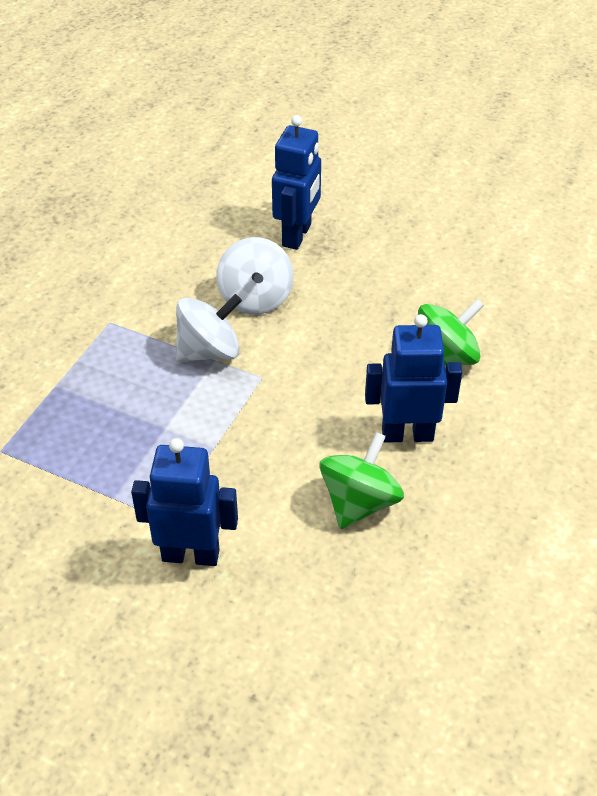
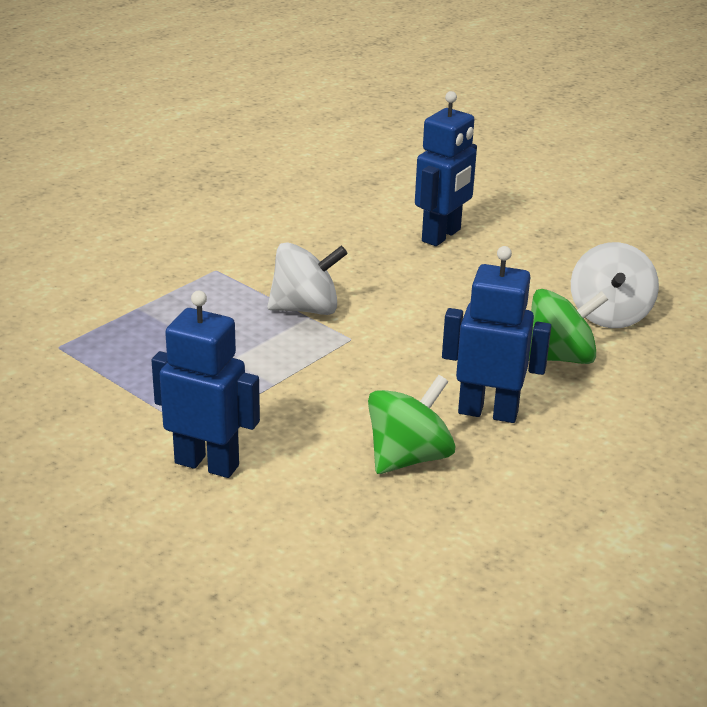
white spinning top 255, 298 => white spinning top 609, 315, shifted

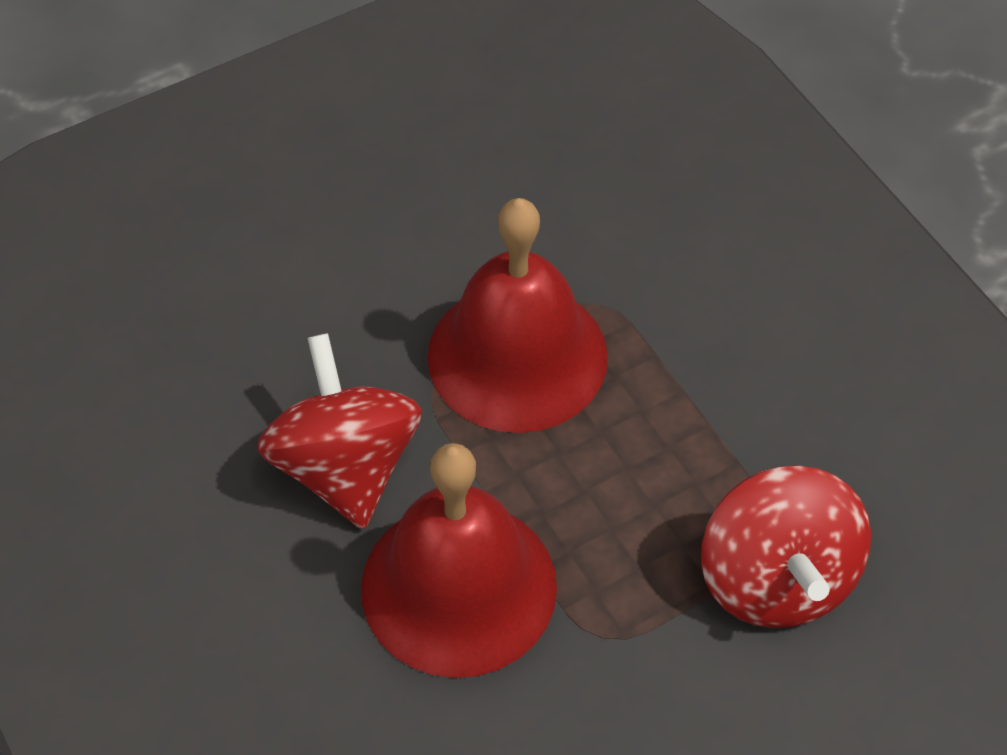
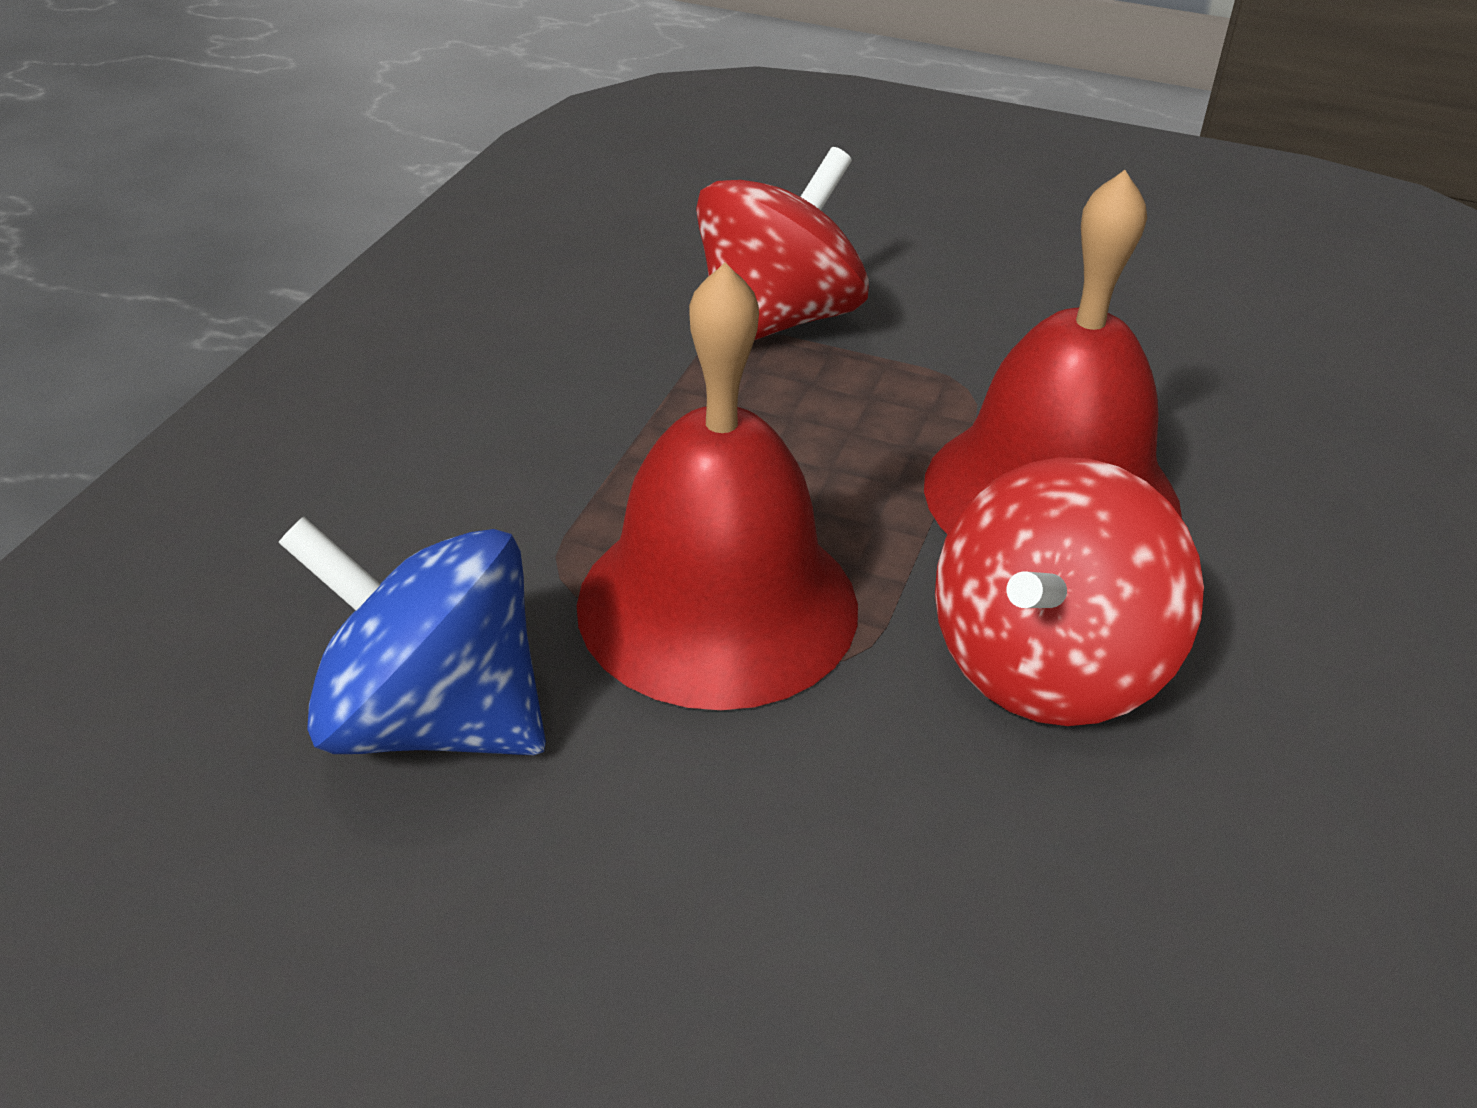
nothing => blue spinning top 432, 718

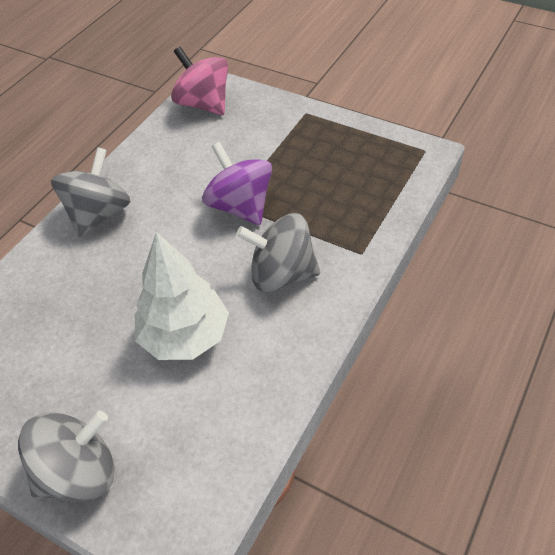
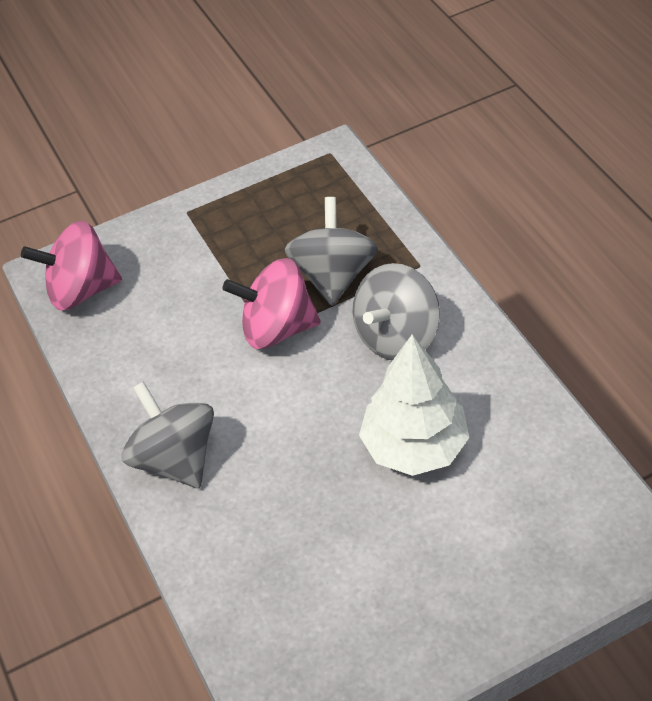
grey spinning top 79, 473 => grey spinning top 333, 276, shifted
purple spinning top 240, 206 => pink spinning top 277, 328

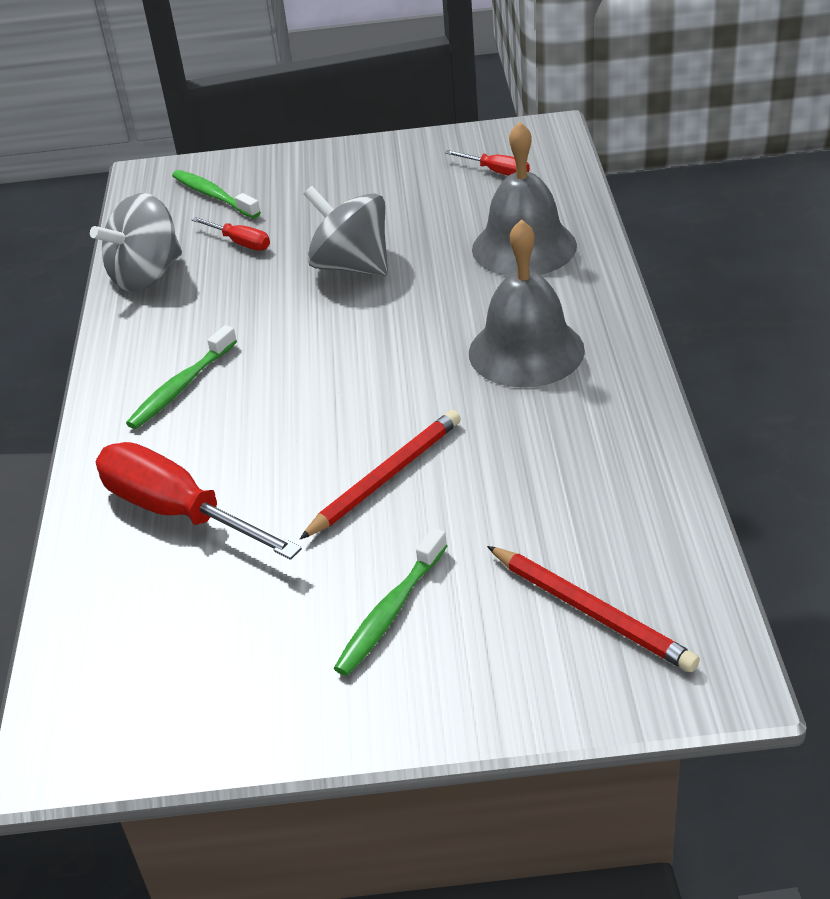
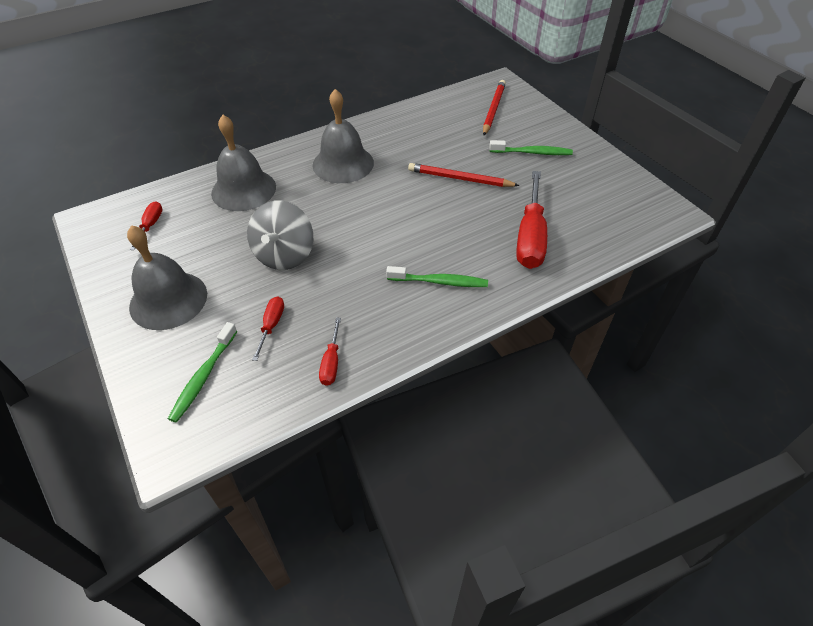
grey spinning top 147, 275 => red screwdriver 331, 363
nothing => grey bell 168, 300

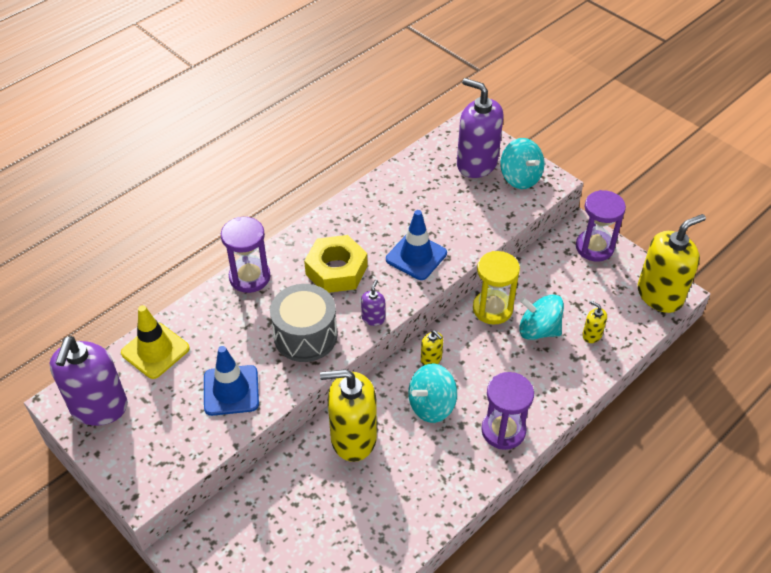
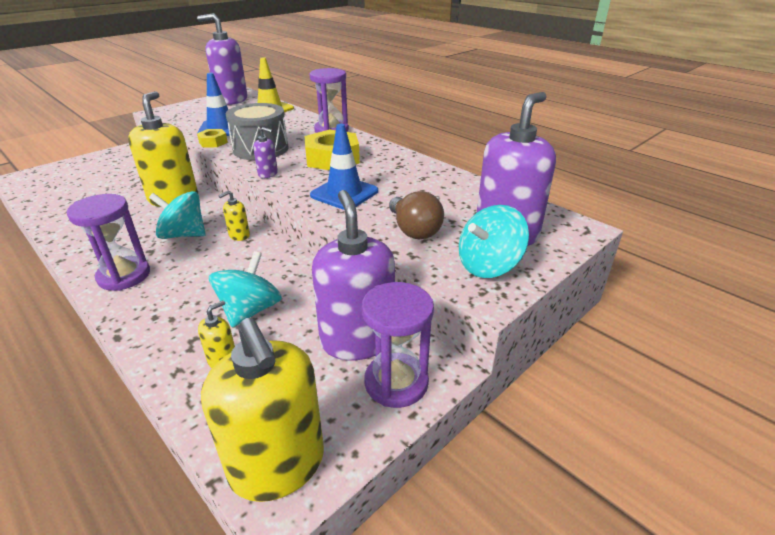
turquoise spinning top 431, 405 => turquoise spinning top 183, 235, 45 degrees counterclockwise
yellow hourglass 492, 309 => nothing
nothing => yellow nut 213, 142
nothing => purple soap dispenser 357, 340
nothing => brown light bulb 414, 230

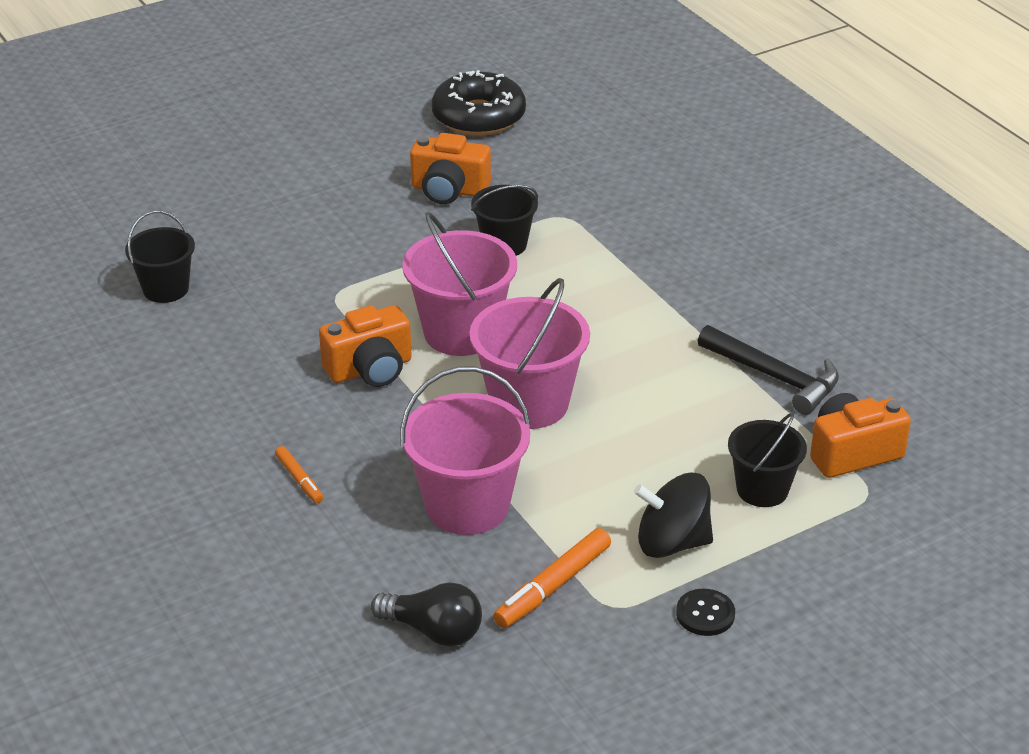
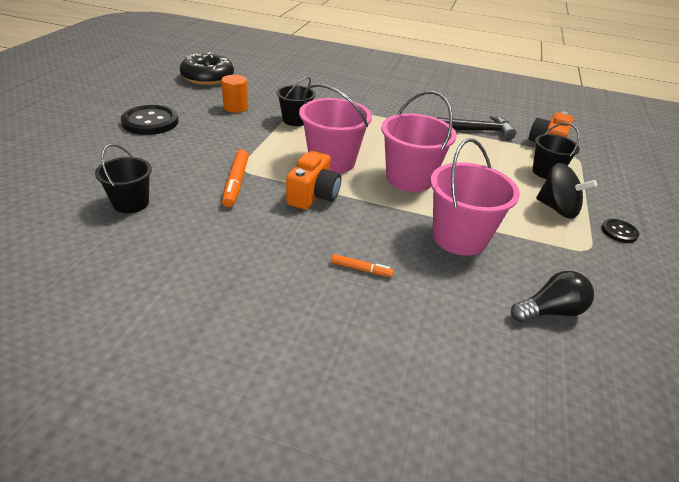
orange camera 449, 190 => orange cylinder 235, 107
orange marker 553, 586 => orange marker 236, 183, shifted
black spinning top 672, 542 => black spinning top 557, 209, 105 degrees counterclockwise
nothing => black button 150, 122

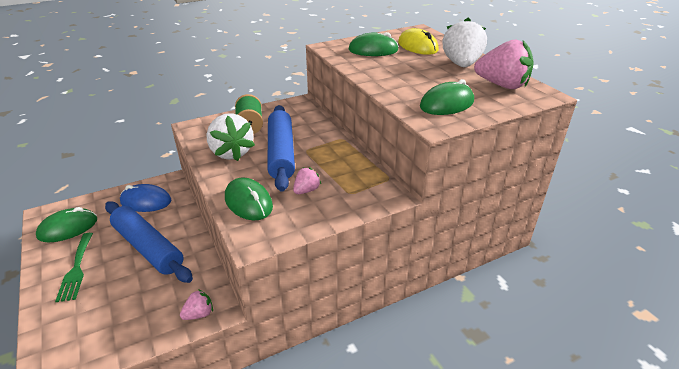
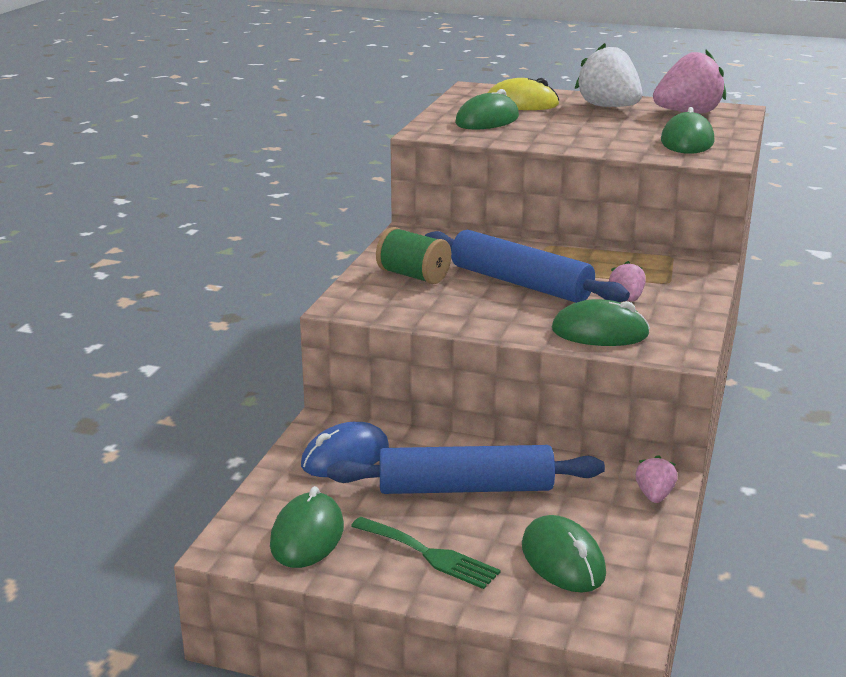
white strawberry 231, 153 => nothing
nothing => green mouse 563, 560

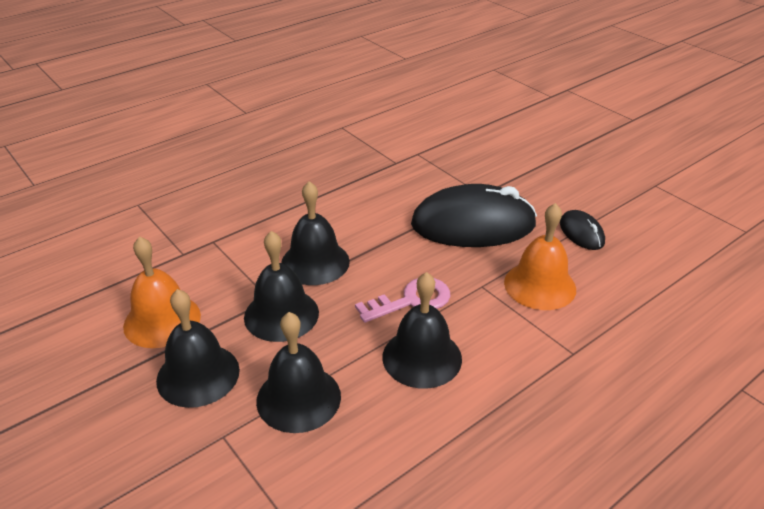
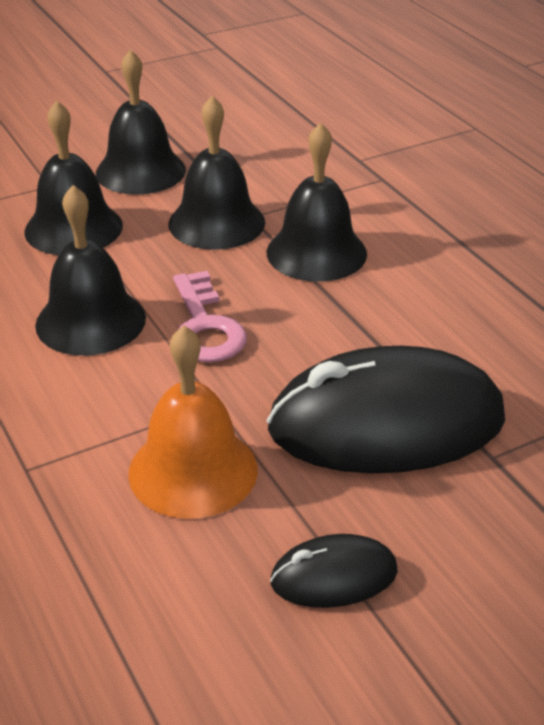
orange bell 162, 320 => nothing
black mouse 473, 225 => black mouse 386, 424, 75 degrees clockwise

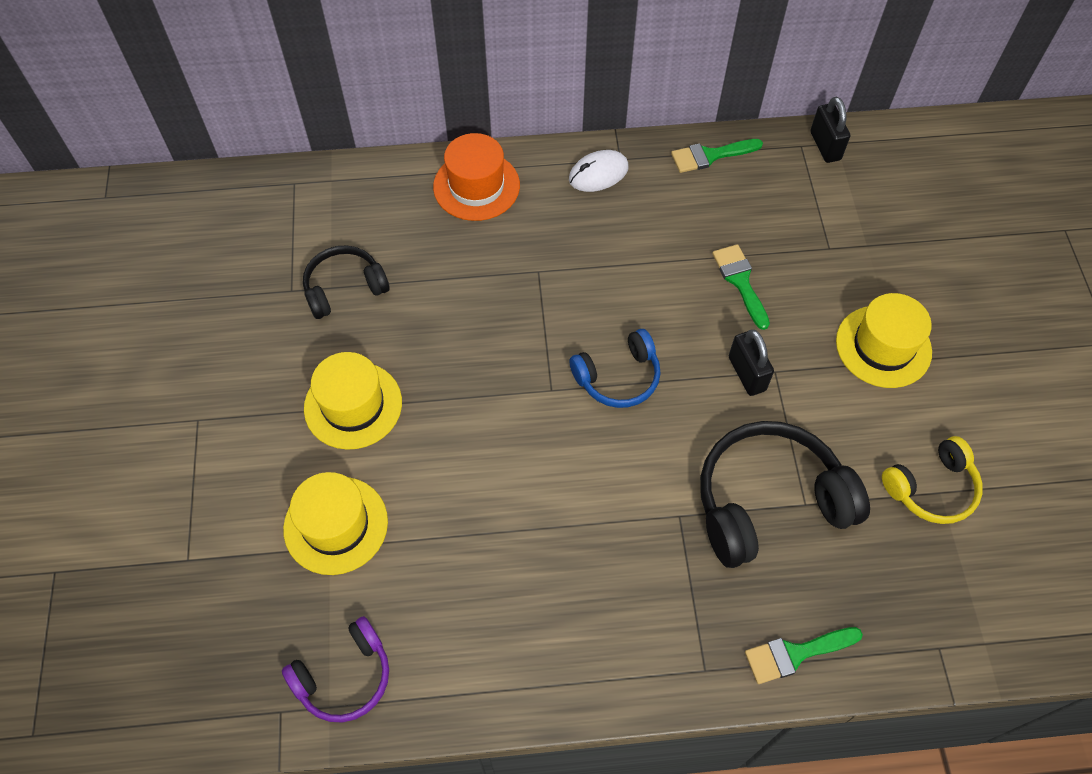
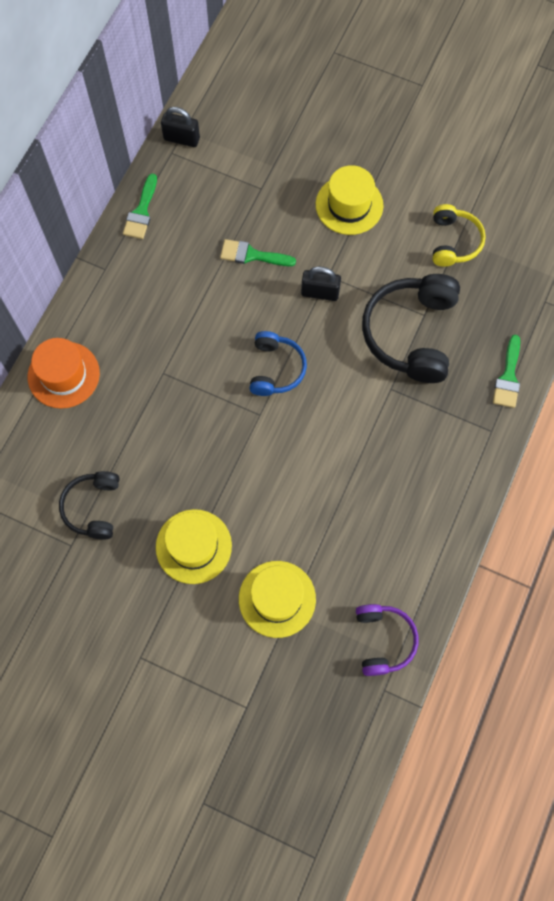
white mouse 598, 173 => nothing

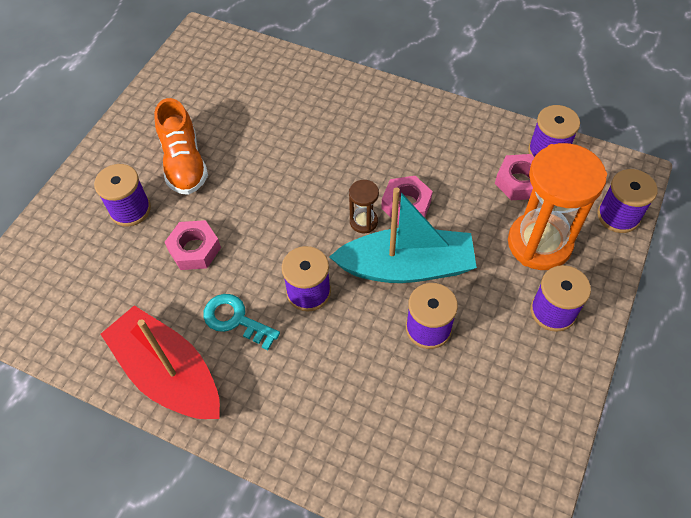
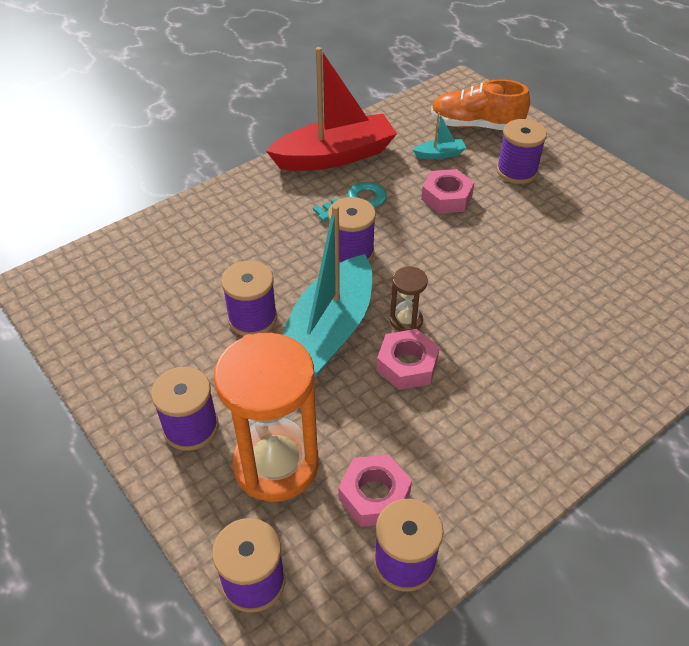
orange shoe 184, 163 => orange shoe 475, 125, shifted
nothing => turquoise boat 439, 154

